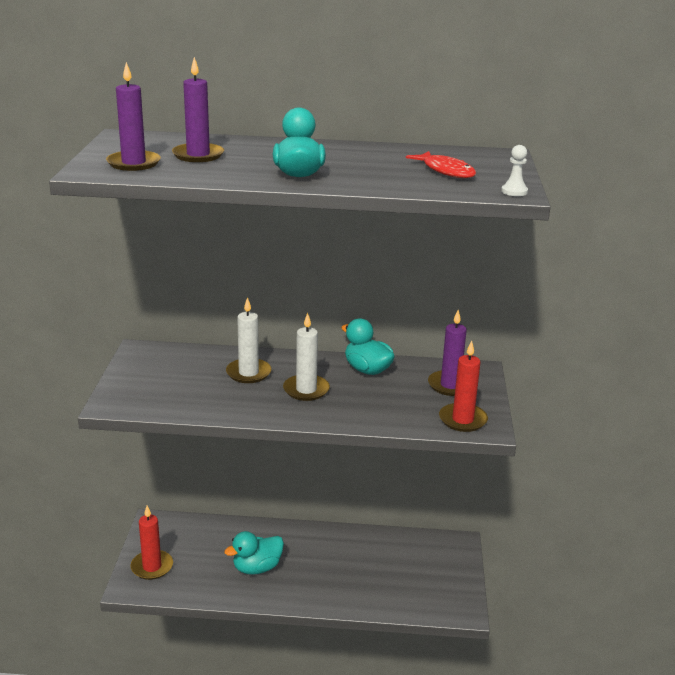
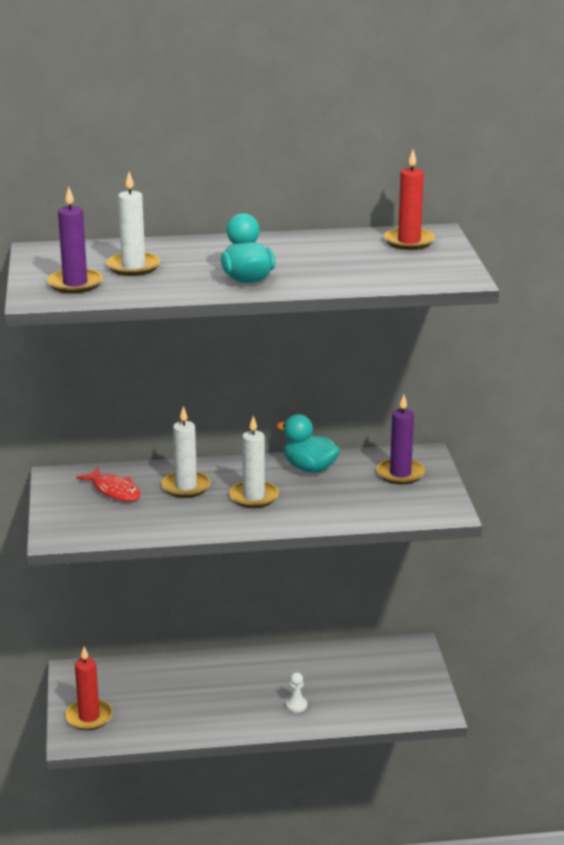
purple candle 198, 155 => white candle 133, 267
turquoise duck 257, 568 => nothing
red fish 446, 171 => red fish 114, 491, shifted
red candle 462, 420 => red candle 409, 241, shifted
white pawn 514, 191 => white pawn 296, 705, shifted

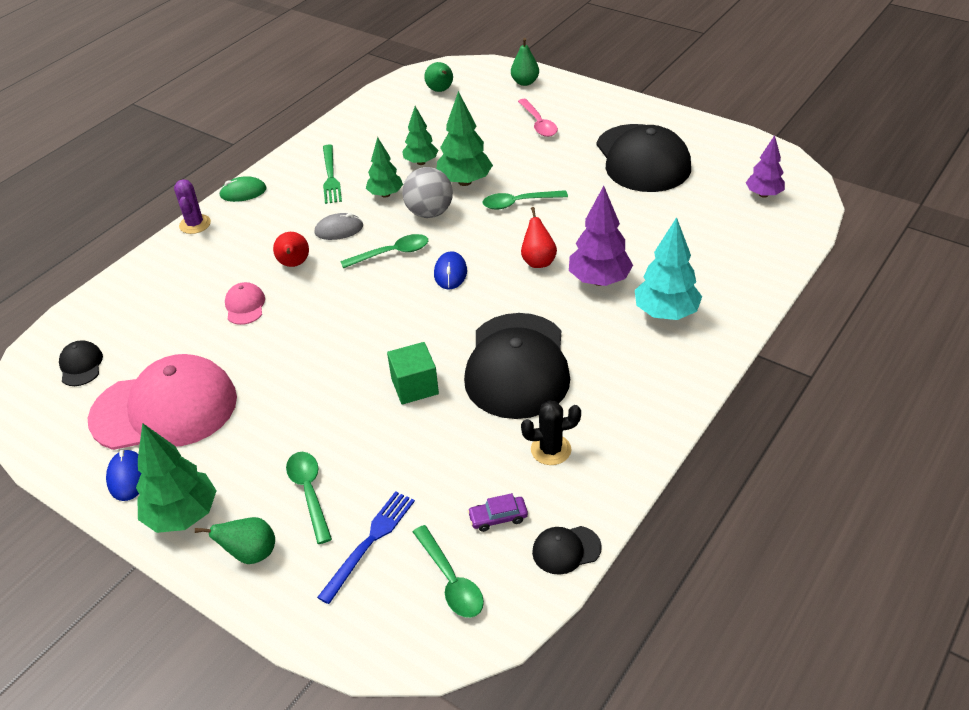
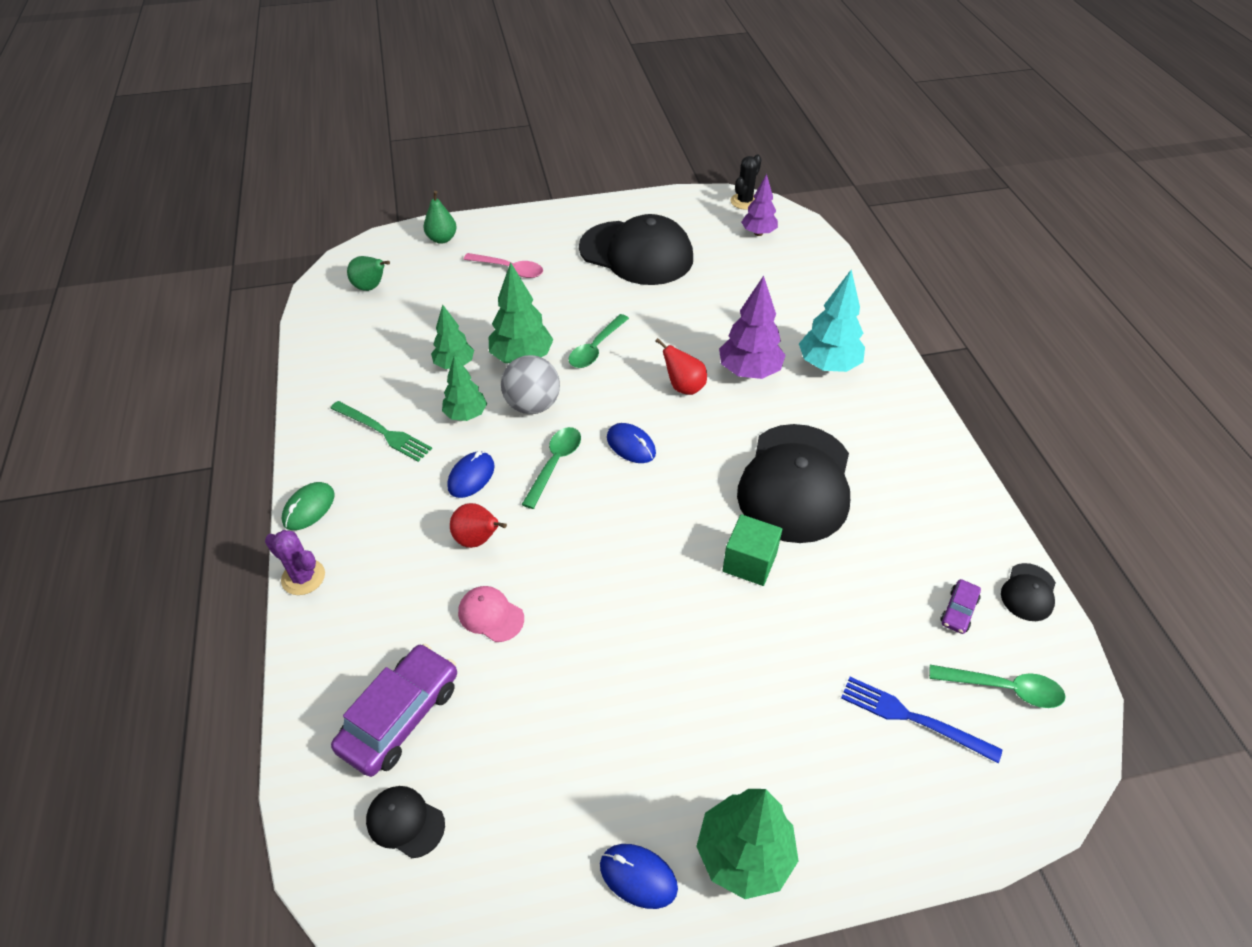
pink cap 165, 409 => nothing
green pear 251, 554 => nothing
green spoon 309, 493 => nothing
grey mouse 339, 230 => blue mouse 471, 476
blue fork 369, 542 => blue fork 913, 718, 45 degrees counterclockwise
black cap 517, 366 => black cap 795, 483, 60 degrees clockwise
black cactus 551, 450 => black cactus 744, 201, shifted
nothing => purple car 400, 716

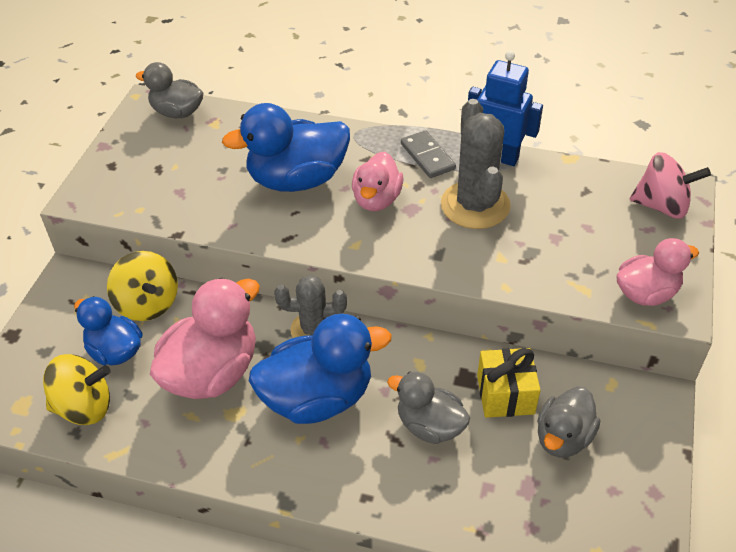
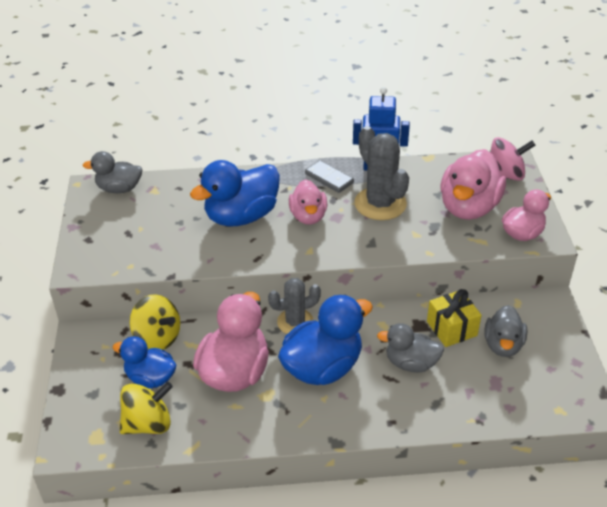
nothing => pink duck 468, 207

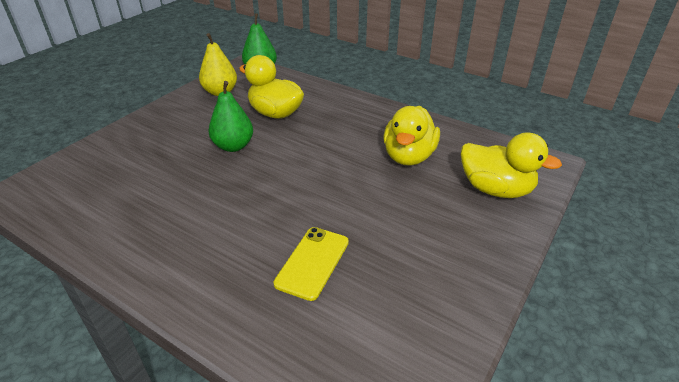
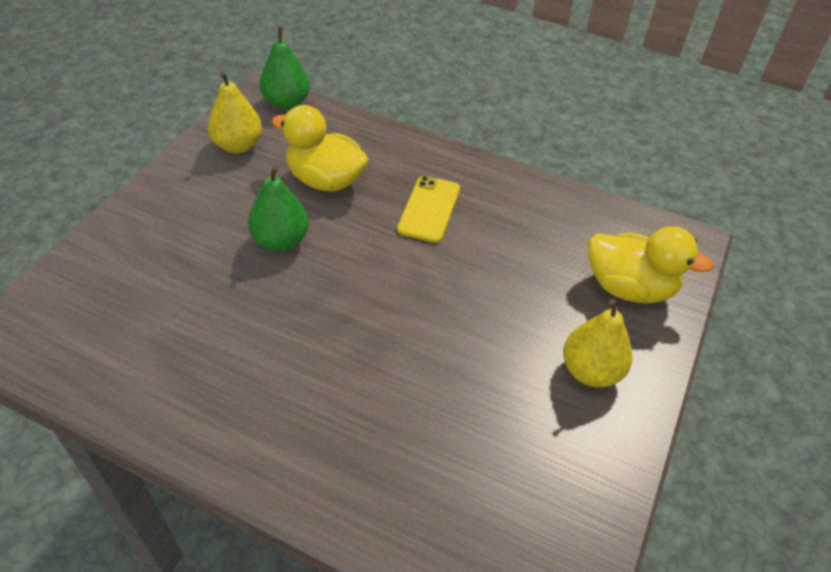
yellow phone 312, 262 => yellow phone 429, 209, shifted
yellow duck 408, 156 => nothing
nothing => yellow pear 590, 371

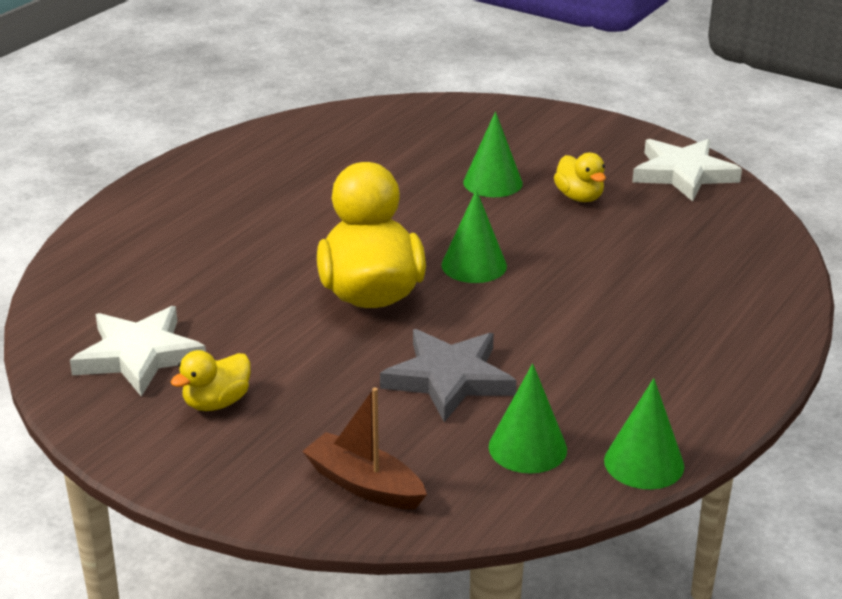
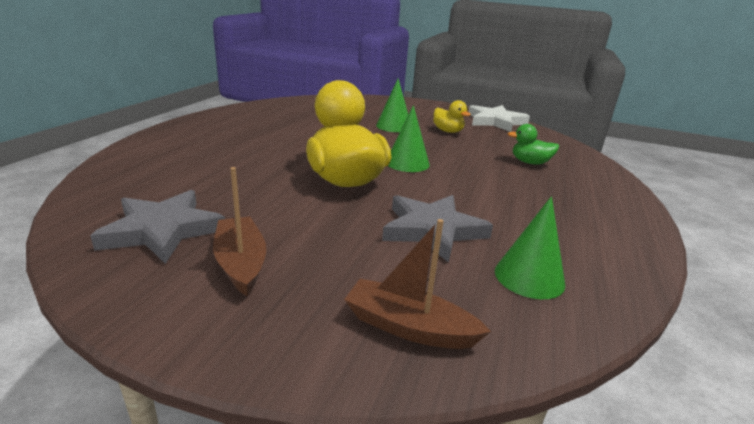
white star 139, 355 => grey star 163, 230
yellow duck 216, 403 => brown boat 241, 263
green cone 644, 463 => nothing
nothing => green duck 530, 163

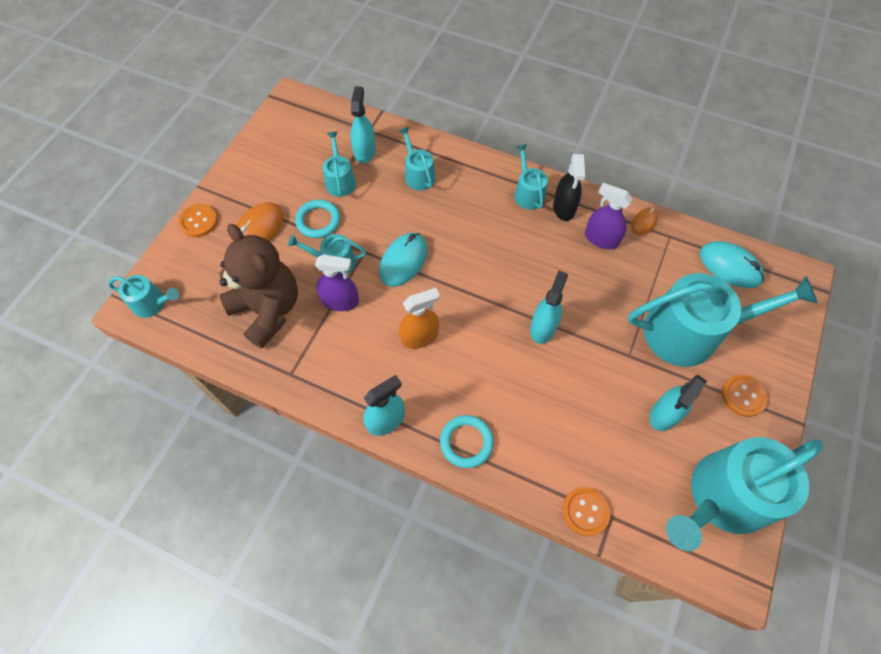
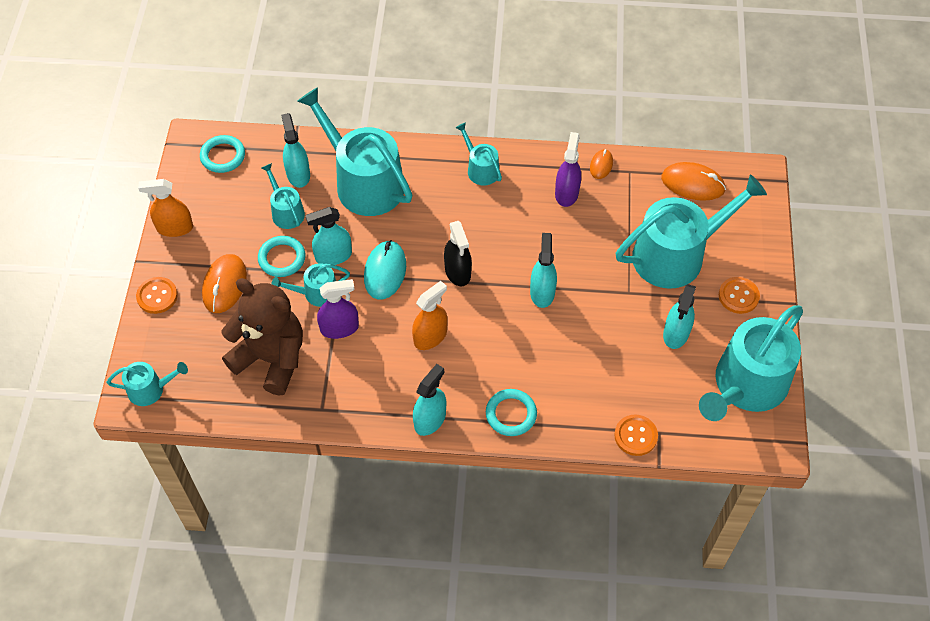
turquoise watering can 418, 175 => turquoise watering can 364, 182, x2.10
black spray bottle 564, 208 => black spray bottle 458, 272, shifted
purple spray bottle 601, 239 => purple spray bottle 566, 193, 90 degrees clockwise
turquoise mouse 729, 266 => orange mouse 692, 184
nothing => orange spray bottle 175, 228
nothing => turquoise ring 223, 156
nothing => turquoise spray bottle 333, 256

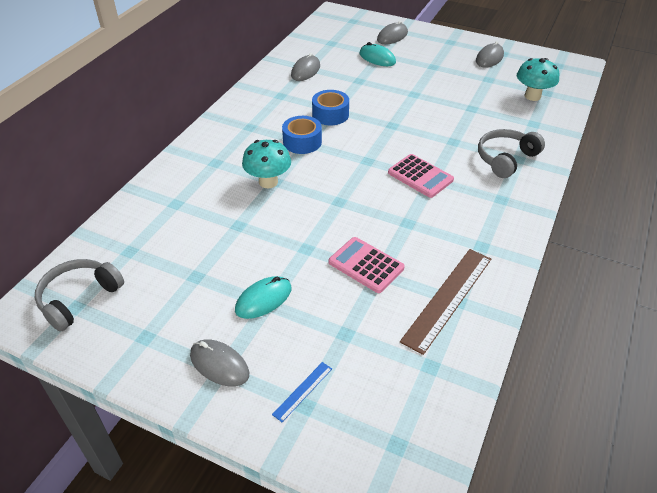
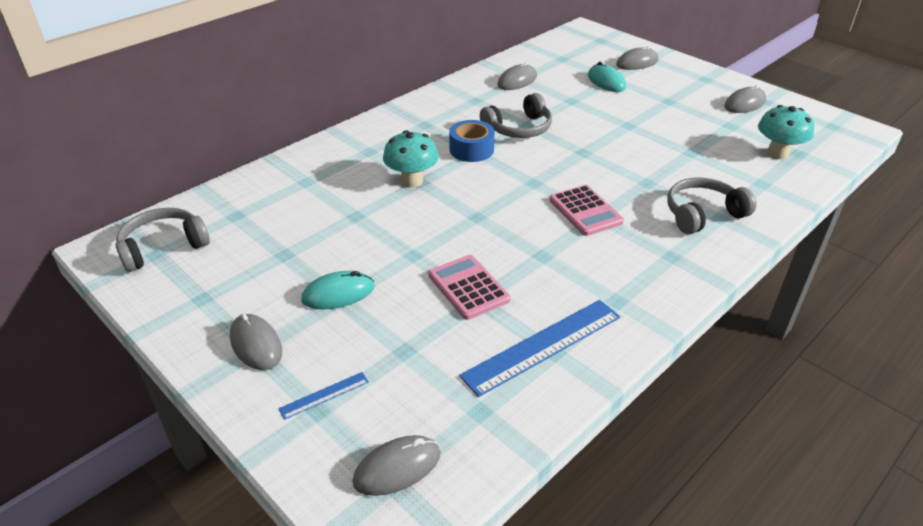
blue tape 330, 114 => grey headphones 519, 128
brown ruler 447, 298 => blue ruler 542, 345
nothing => grey mouse 397, 468

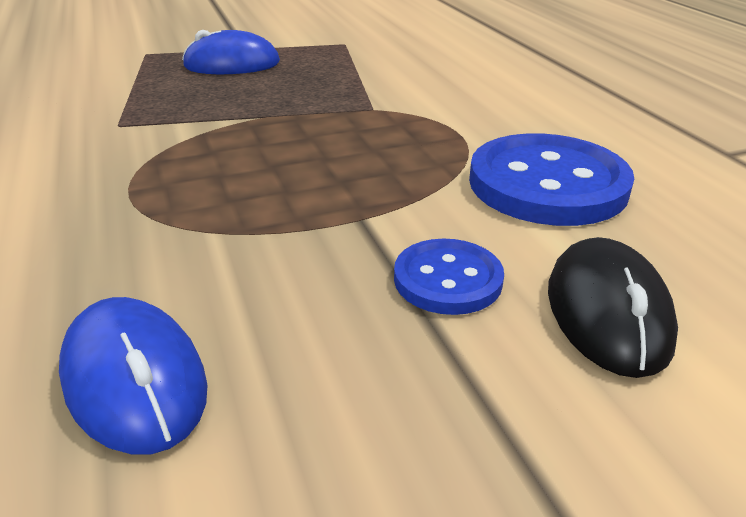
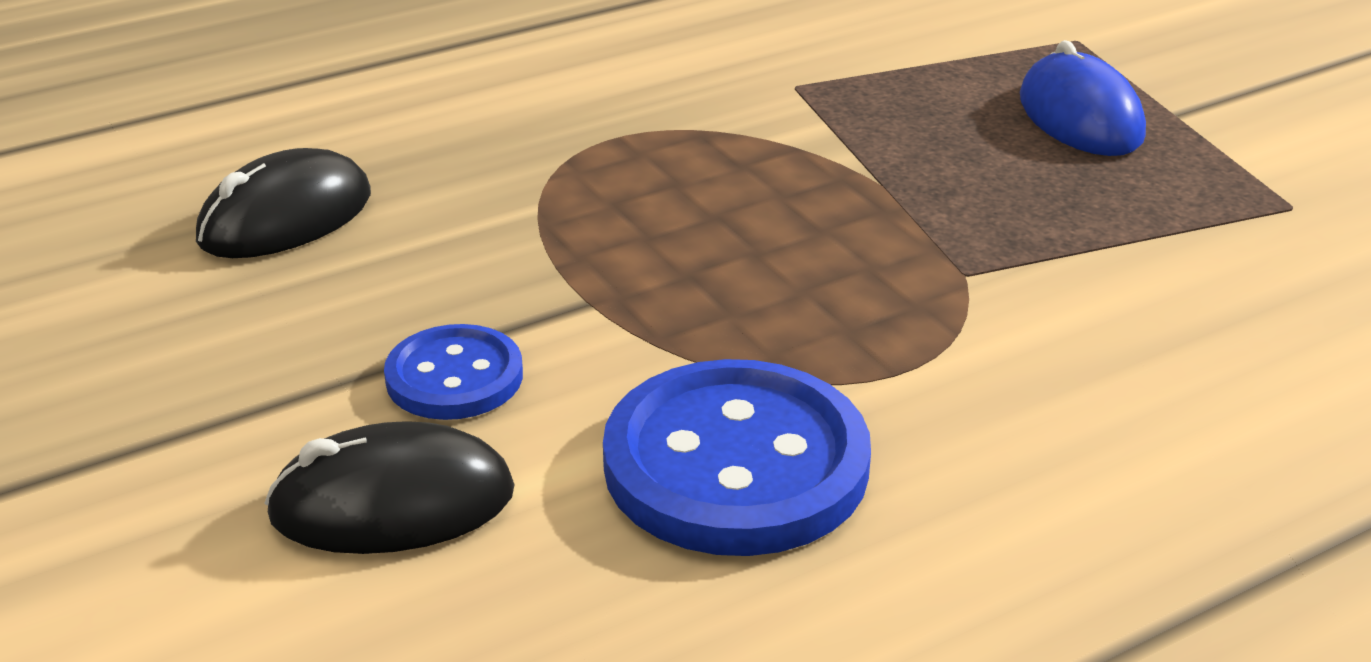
blue mouse 135, 381 => black mouse 286, 218

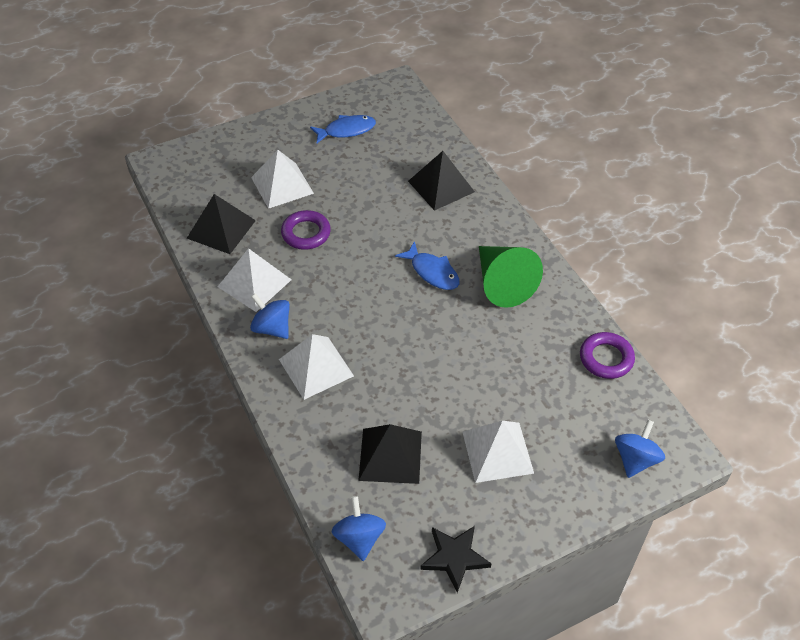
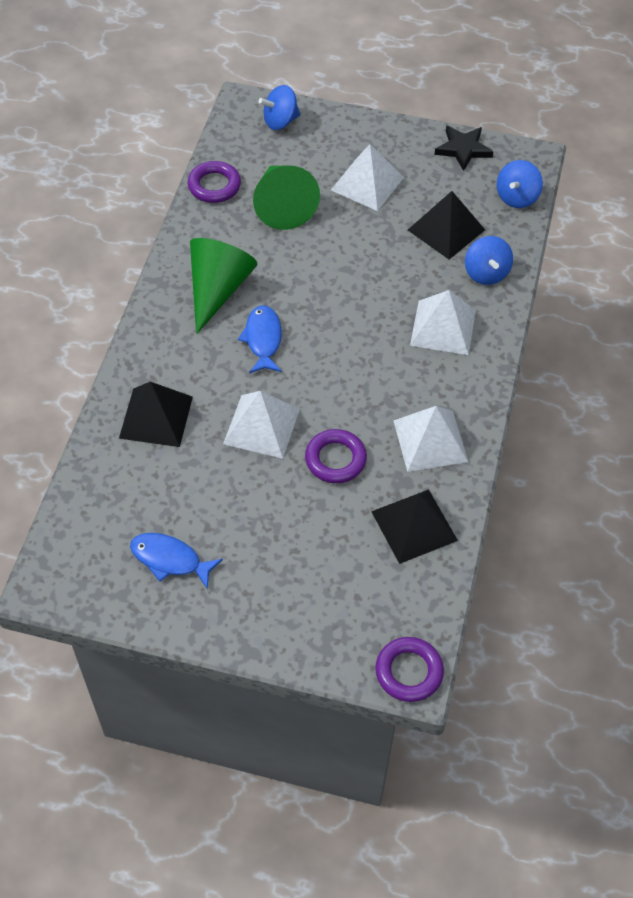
blue spinning top 272, 328 => blue spinning top 486, 273, shifted
white pyramid 282, 185 => white pyramid 262, 426, shifted
nothing => green cone 282, 205
nothing => purple ring 409, 672

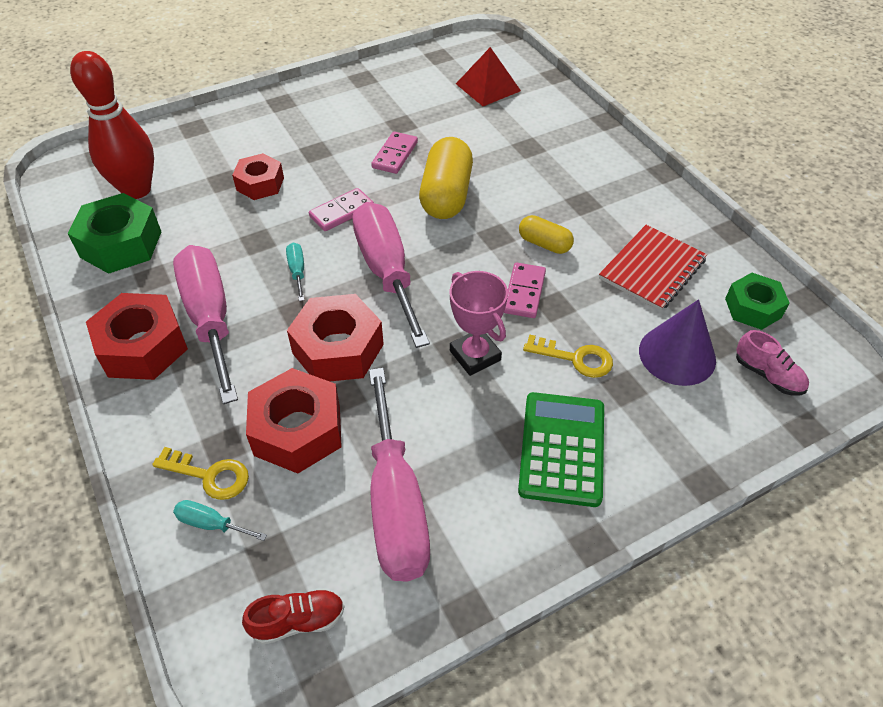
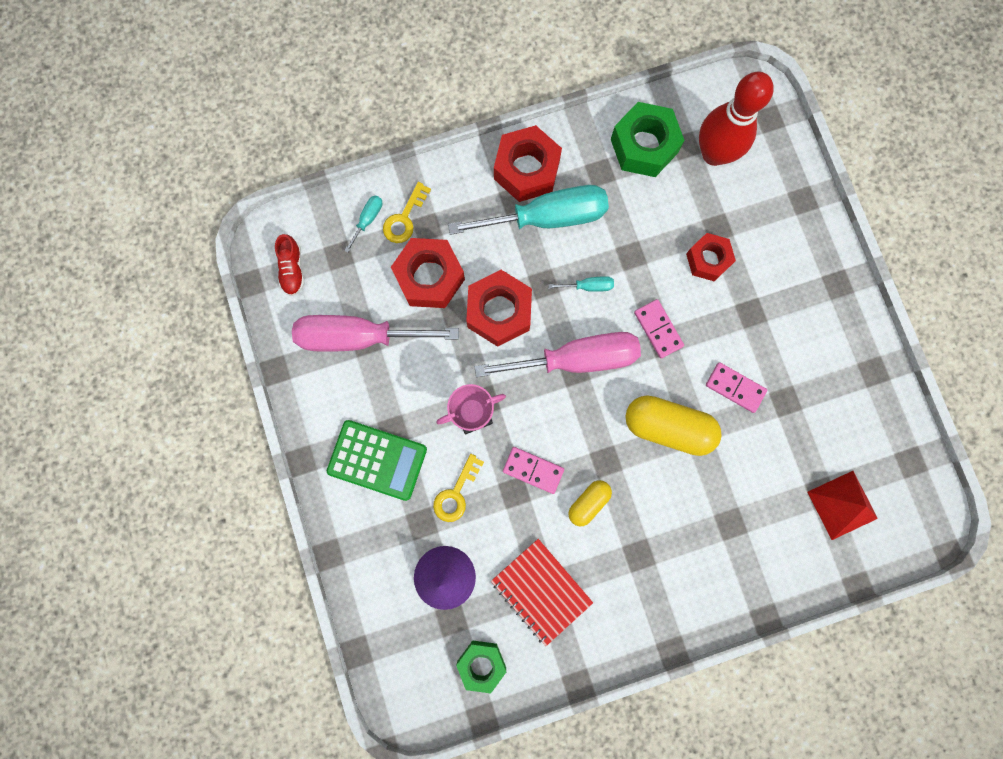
pink screwdriver 210, 318 => turquoise screwdriver 547, 217
pink shoe 768, 375 => nothing

